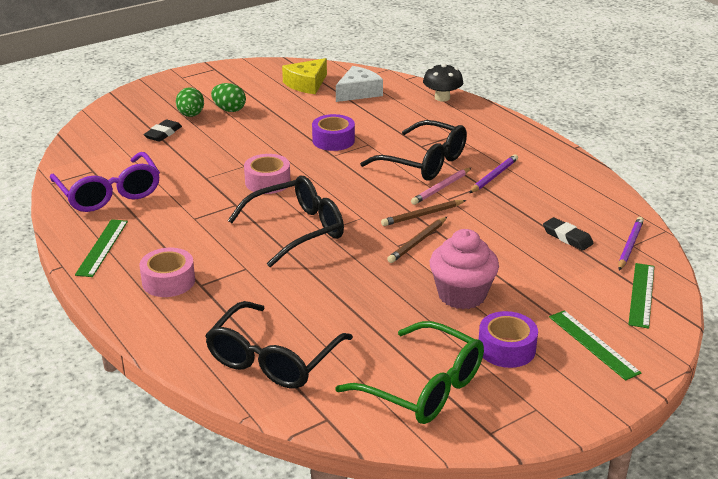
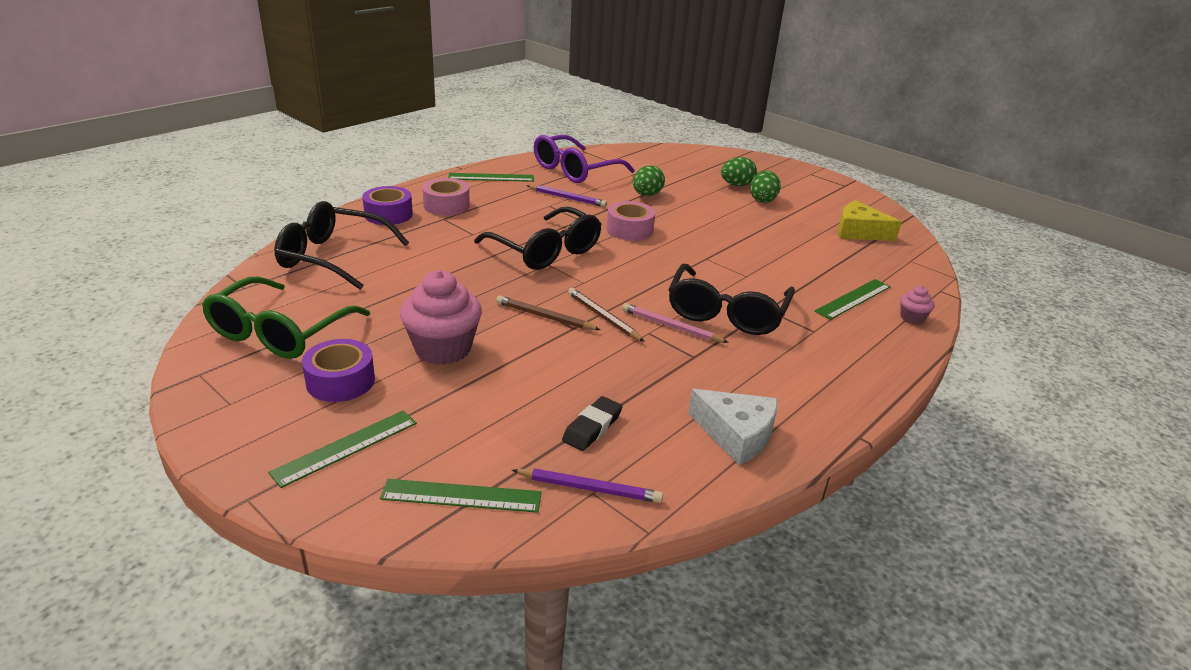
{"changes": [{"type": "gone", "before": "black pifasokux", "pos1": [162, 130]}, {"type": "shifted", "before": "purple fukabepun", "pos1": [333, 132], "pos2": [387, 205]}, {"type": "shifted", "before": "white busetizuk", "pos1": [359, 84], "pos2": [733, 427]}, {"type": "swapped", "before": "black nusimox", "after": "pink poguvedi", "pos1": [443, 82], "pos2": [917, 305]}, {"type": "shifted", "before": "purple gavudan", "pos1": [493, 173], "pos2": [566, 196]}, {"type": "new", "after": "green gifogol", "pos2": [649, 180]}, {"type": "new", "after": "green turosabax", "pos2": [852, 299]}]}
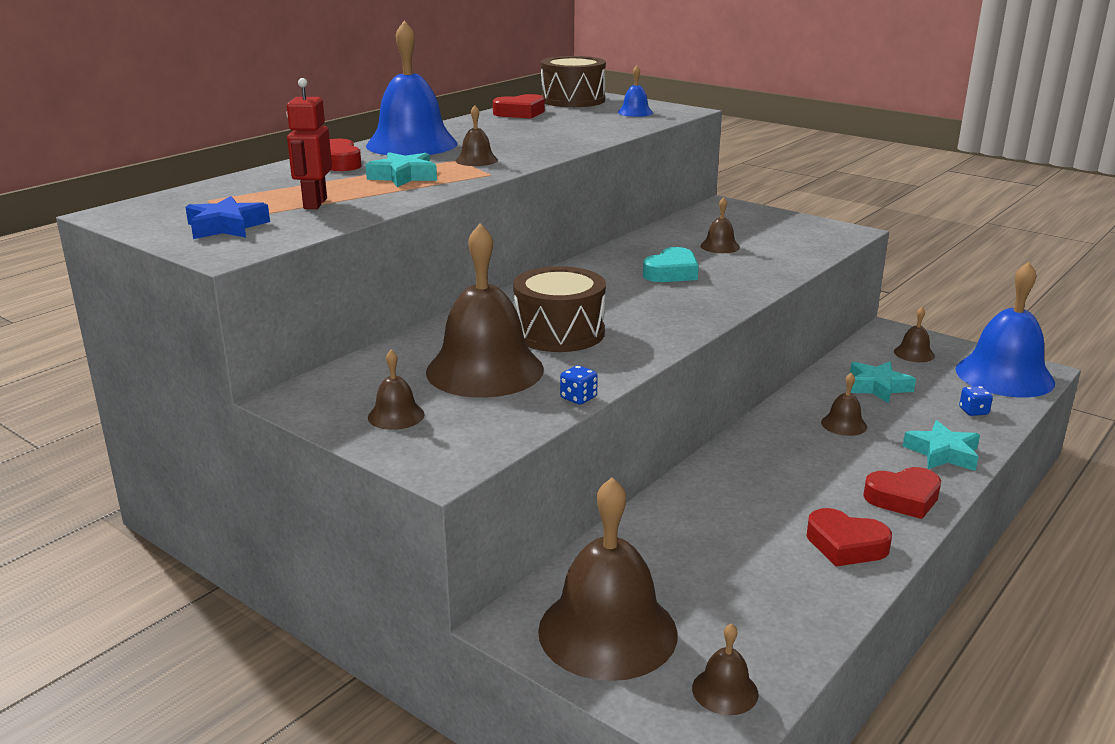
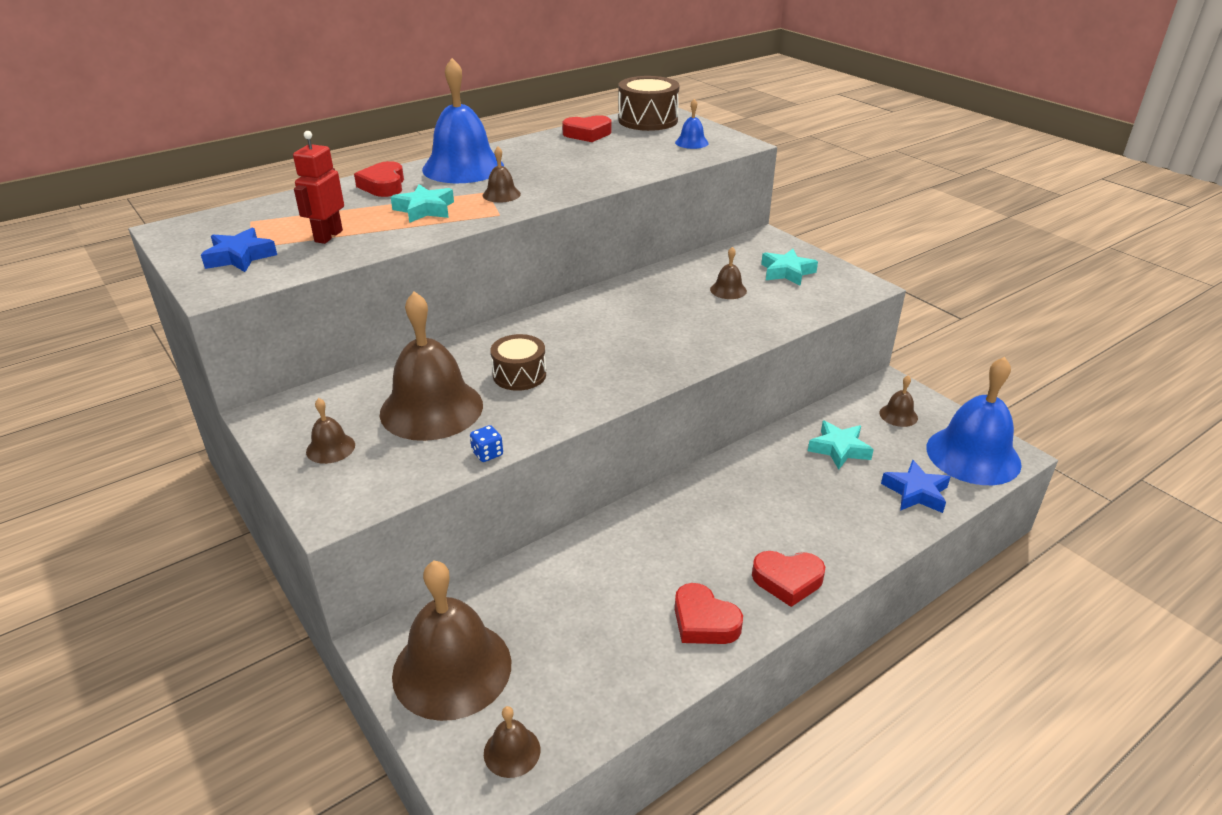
{"changes": [{"type": "scaled", "before": "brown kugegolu", "pos1": [559, 309], "pos2": [518, 362], "scale": 0.66}, {"type": "gone", "before": "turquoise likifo", "pos1": [671, 264]}, {"type": "gone", "before": "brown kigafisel", "pos1": [844, 404]}, {"type": "shifted", "before": "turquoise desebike", "pos1": [941, 445], "pos2": [789, 267]}, {"type": "swapped", "before": "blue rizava", "after": "blue desebike", "pos1": [976, 401], "pos2": [915, 486]}]}
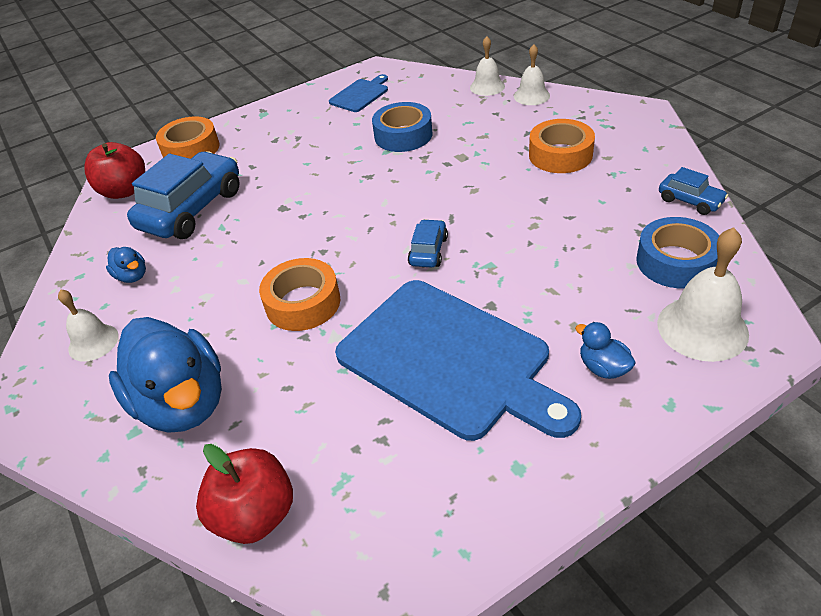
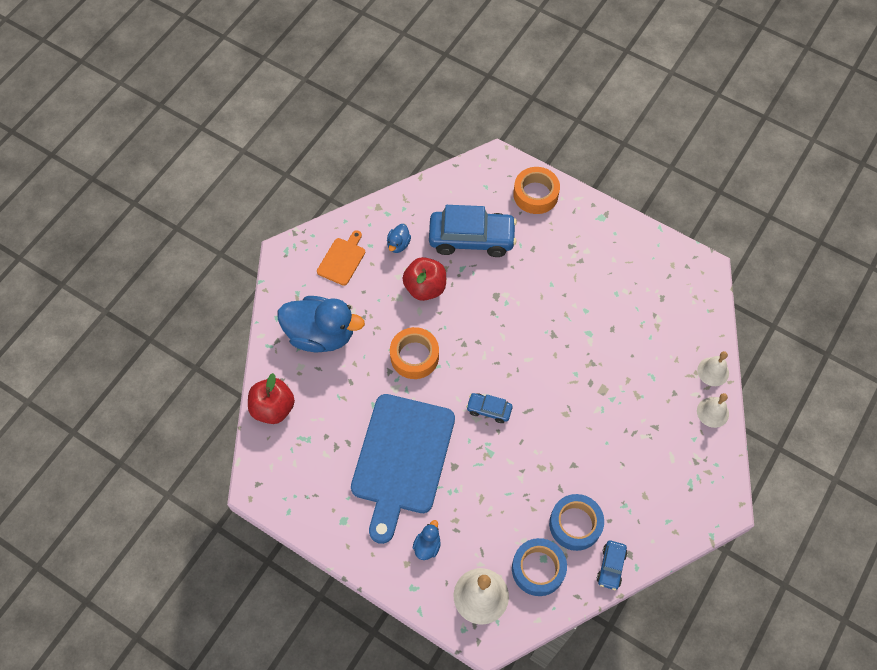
{"changes": [{"type": "swapped", "before": "white kigafisel", "after": "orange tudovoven", "pos1": [88, 325], "pos2": [341, 258]}, {"type": "shifted", "before": "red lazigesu", "pos1": [114, 170], "pos2": [424, 279]}, {"type": "rotated", "before": "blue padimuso", "pos1": [165, 375], "pos2": [321, 324], "turn": -105}, {"type": "gone", "before": "blue tudovoven", "pos1": [358, 93]}, {"type": "shifted", "before": "blue fukabepun", "pos1": [402, 127], "pos2": [576, 522]}, {"type": "rotated", "before": "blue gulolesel", "pos1": [428, 243], "pos2": [489, 408], "turn": -150}, {"type": "gone", "before": "orange fukabepun", "pos1": [562, 146]}]}
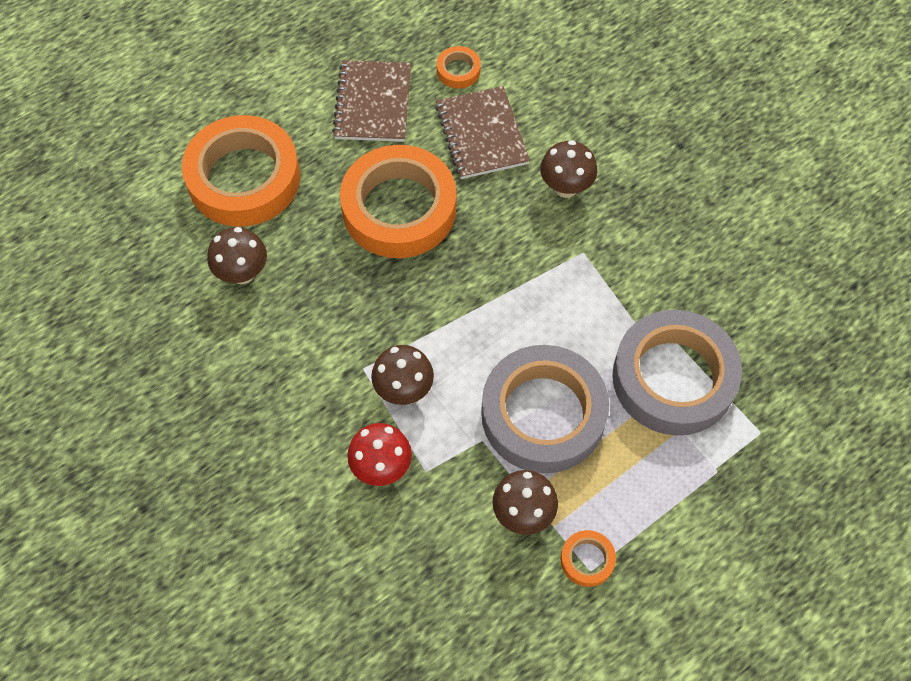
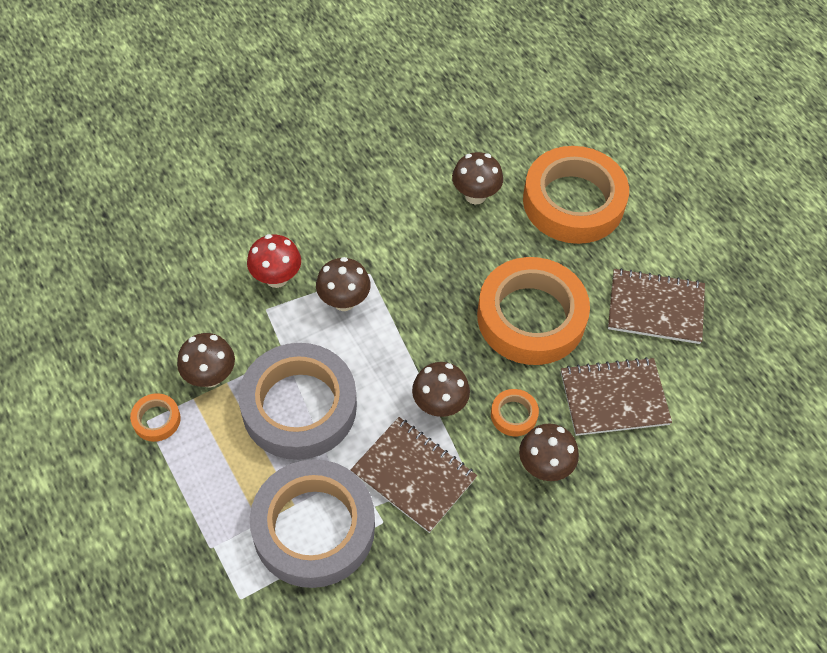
{"changes": [{"type": "shifted", "before": "orange fukabepun", "pos1": [459, 67], "pos2": [515, 412]}, {"type": "new", "after": "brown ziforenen", "pos2": [413, 475]}, {"type": "new", "after": "brown nusimox", "pos2": [441, 389]}]}
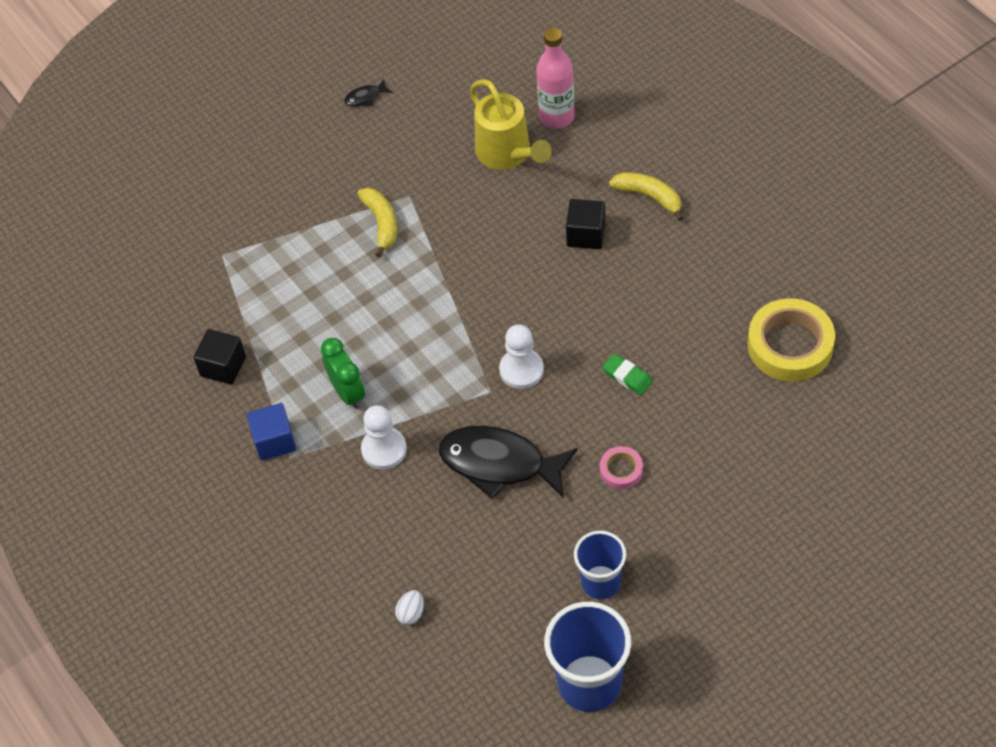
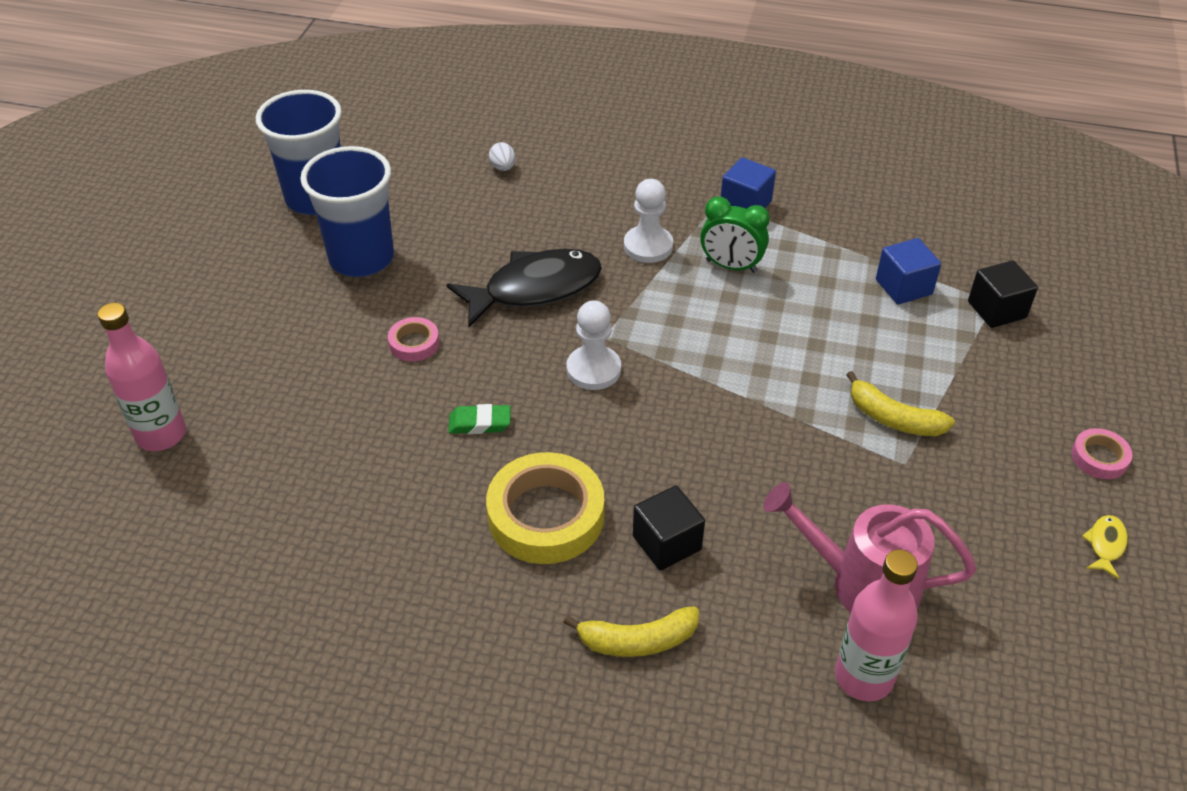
{"changes": [{"type": "shifted", "before": "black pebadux", "pos1": [219, 357], "pos2": [1003, 294]}, {"type": "repainted", "before": "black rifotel", "after": "yellow rifotel", "pos1": [368, 93], "pos2": [1105, 547]}, {"type": "repainted", "before": "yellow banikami", "after": "pink banikami", "pos1": [511, 124], "pos2": [869, 547]}, {"type": "scaled", "before": "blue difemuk", "pos1": [600, 565], "pos2": [347, 211], "scale": 1.57}, {"type": "shifted", "before": "yellow fukabepun", "pos1": [791, 339], "pos2": [545, 508]}, {"type": "new", "after": "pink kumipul", "pos2": [142, 377]}, {"type": "new", "after": "blue pebadux", "pos2": [908, 271]}, {"type": "new", "after": "pink fukabepun", "pos2": [1102, 453]}]}
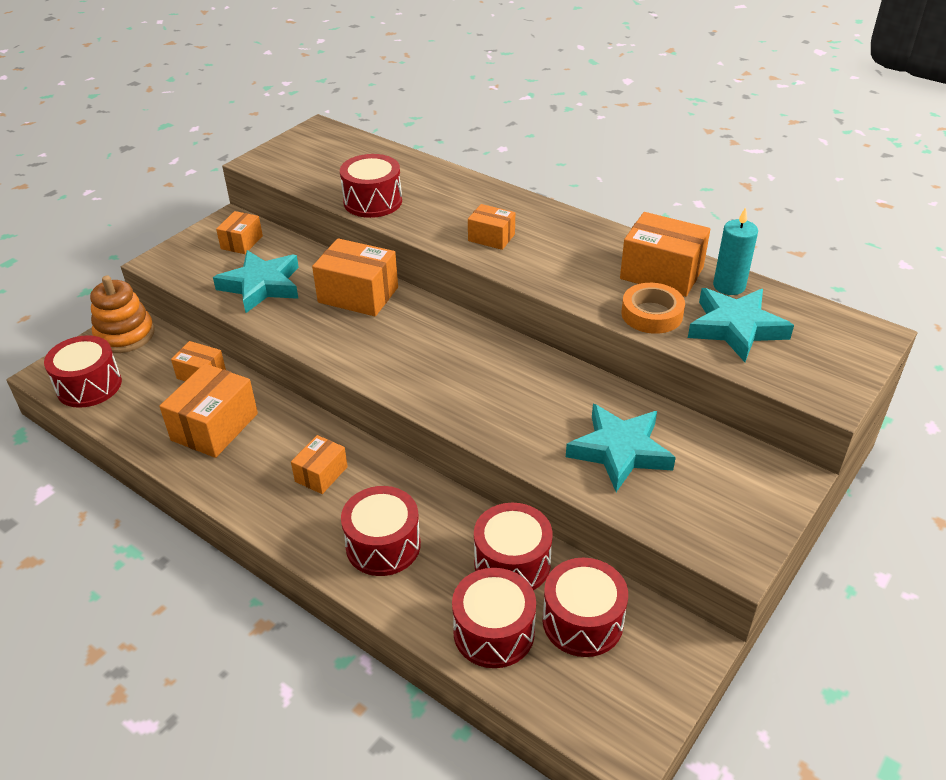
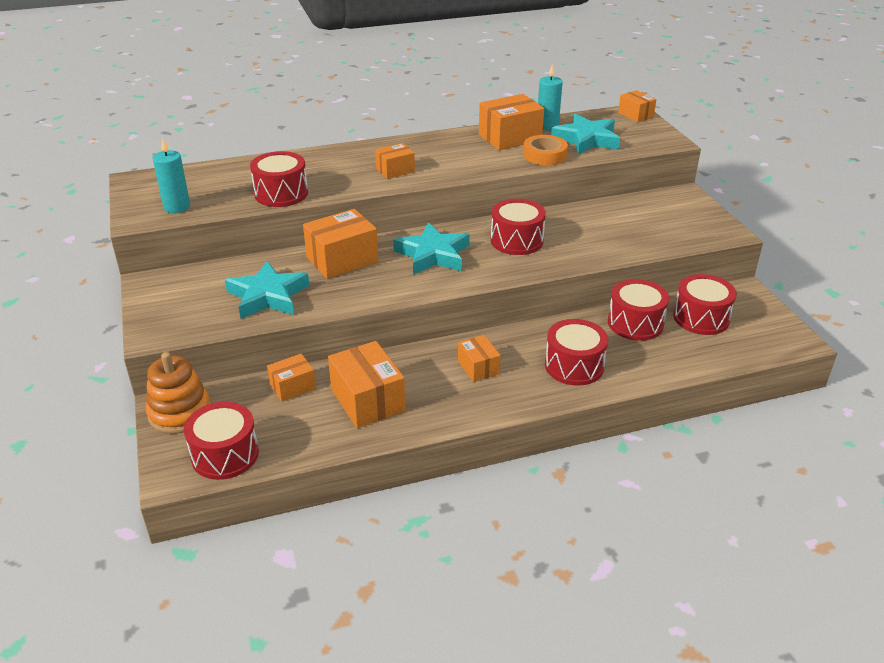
{"changes": [{"type": "shifted", "before": "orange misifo", "pos1": [239, 232], "pos2": [637, 106]}, {"type": "shifted", "before": "red kugegolu", "pos1": [494, 618], "pos2": [518, 227]}, {"type": "shifted", "before": "turquoise desebike", "pos1": [621, 448], "pos2": [431, 249]}, {"type": "new", "after": "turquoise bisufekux", "pos2": [171, 175]}]}
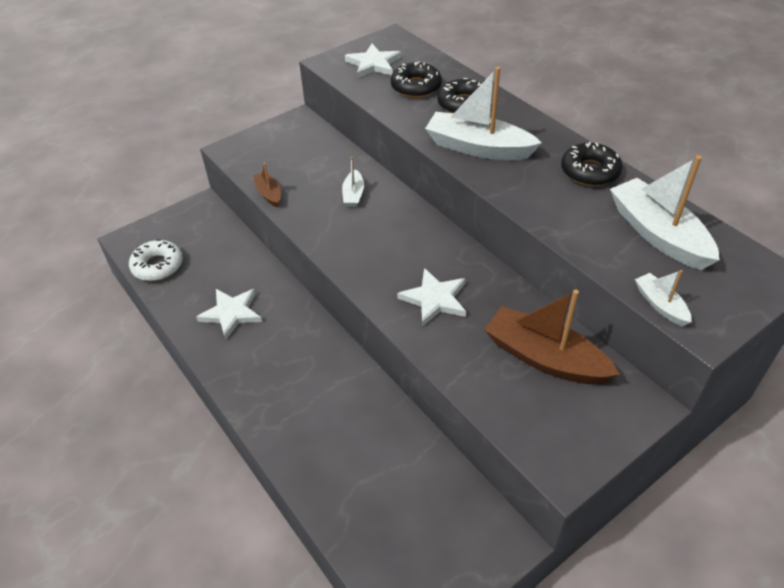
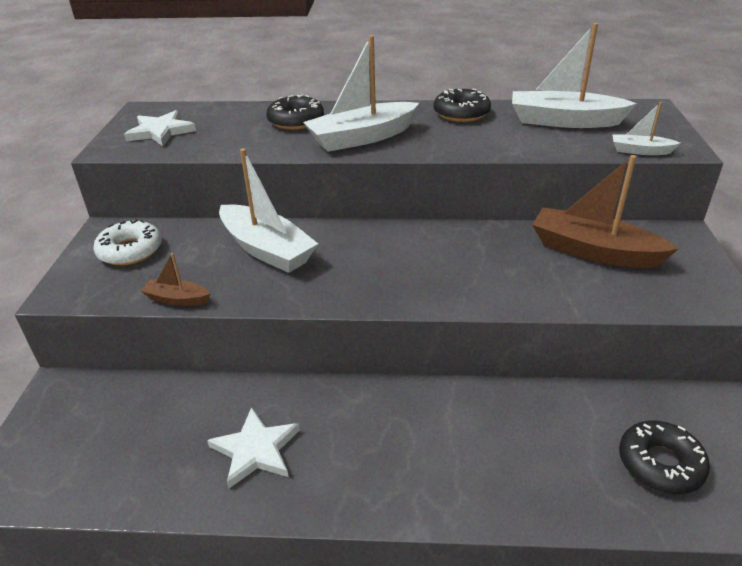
{"changes": [{"type": "shifted", "before": "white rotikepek", "pos1": [156, 260], "pos2": [127, 242]}, {"type": "scaled", "before": "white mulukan", "pos1": [353, 182], "pos2": [268, 210], "scale": 2.04}, {"type": "shifted", "before": "black rotikepek", "pos1": [416, 79], "pos2": [664, 457]}, {"type": "gone", "before": "white desebike", "pos1": [431, 297]}, {"type": "rotated", "before": "brown mulukan", "pos1": [552, 337], "pos2": [605, 211], "turn": 45}]}
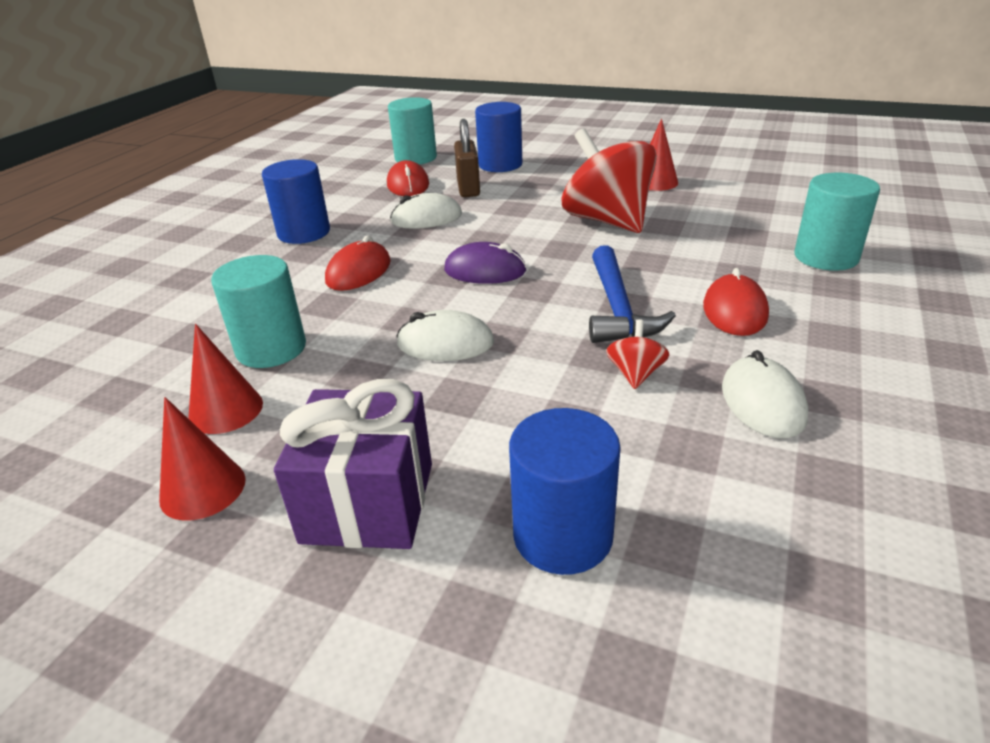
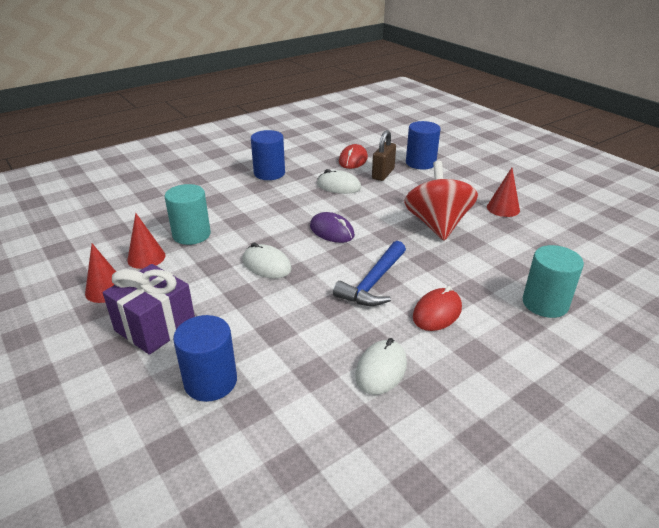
{"changes": [{"type": "gone", "before": "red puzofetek", "pos1": [358, 263]}, {"type": "gone", "before": "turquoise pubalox", "pos1": [412, 131]}, {"type": "gone", "before": "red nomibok", "pos1": [637, 354]}]}
